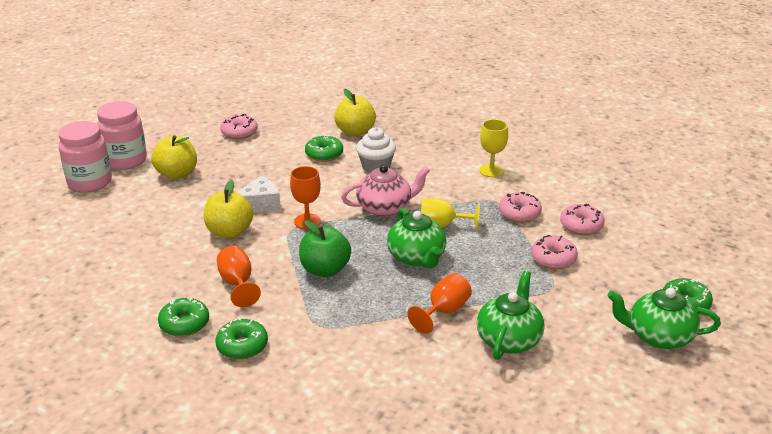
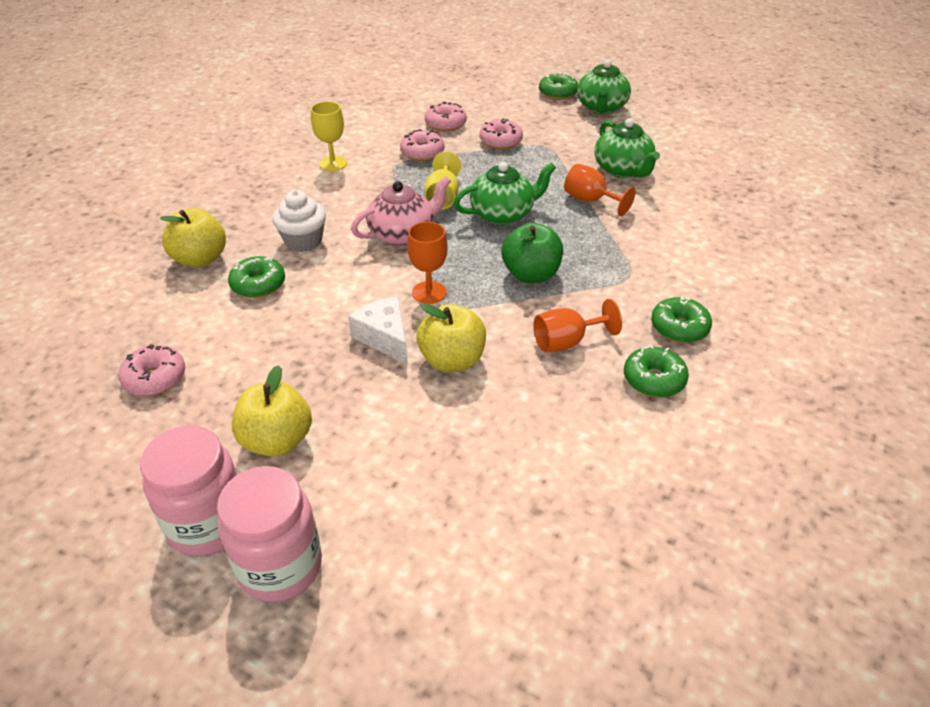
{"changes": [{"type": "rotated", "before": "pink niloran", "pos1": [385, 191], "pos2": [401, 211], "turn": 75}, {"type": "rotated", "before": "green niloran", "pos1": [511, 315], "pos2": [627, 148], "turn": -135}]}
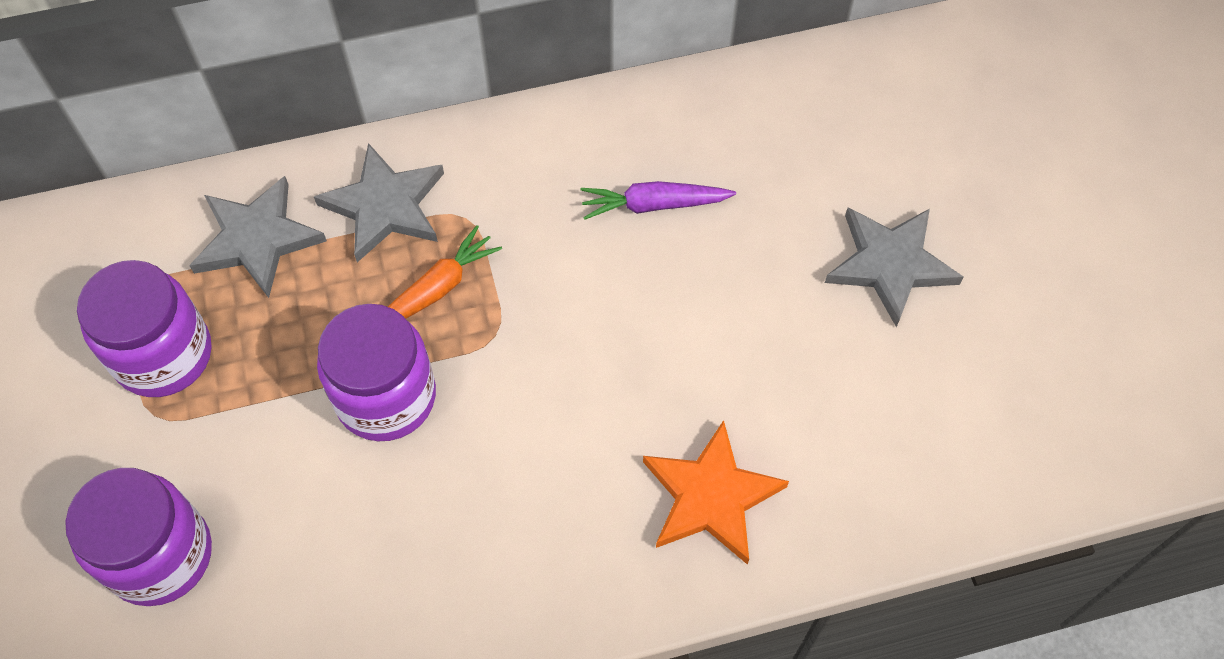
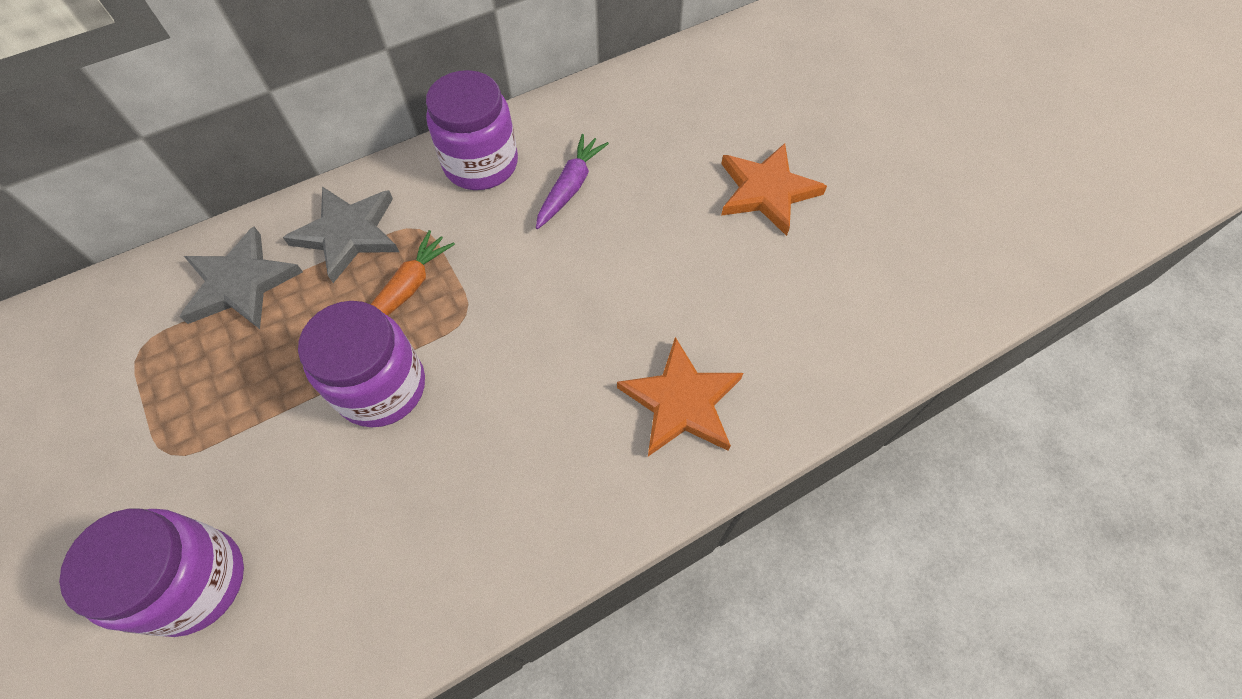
{"changes": [{"type": "shifted", "before": "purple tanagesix", "pos1": [144, 328], "pos2": [472, 130]}, {"type": "rotated", "before": "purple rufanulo", "pos1": [658, 200], "pos2": [572, 181], "turn": 135}, {"type": "repainted", "before": "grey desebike", "after": "orange desebike", "pos1": [894, 267], "pos2": [774, 189]}]}
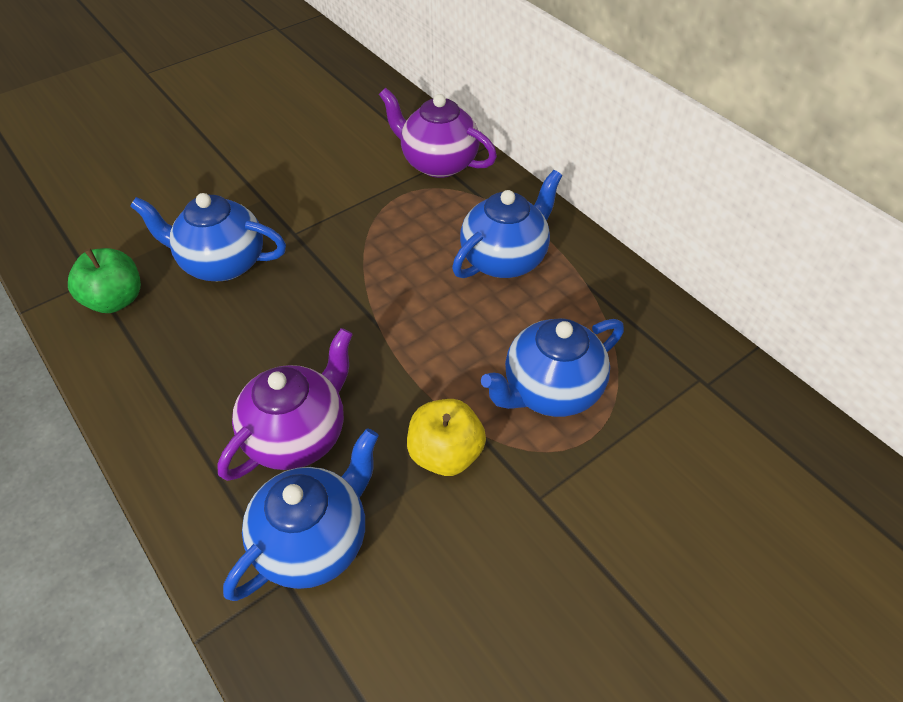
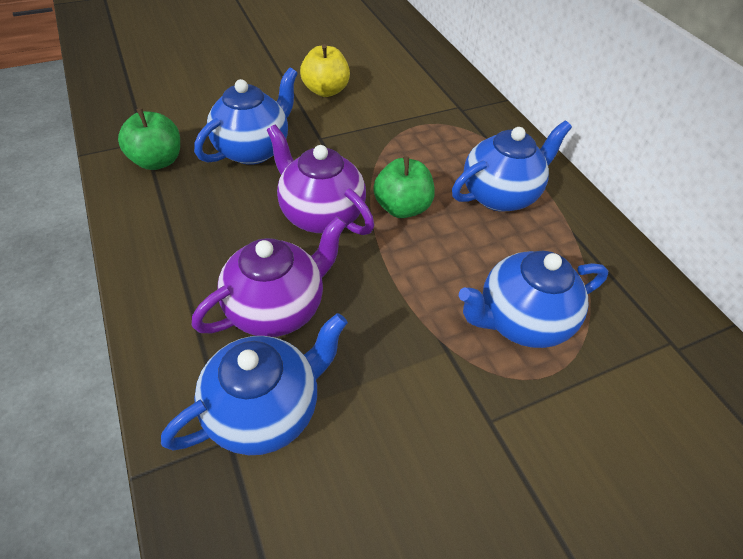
{"changes": [{"type": "rotated", "before": "blue niloran", "pos1": [208, 237], "pos2": [246, 116], "turn": 105}, {"type": "shifted", "before": "purple niloran", "pos1": [438, 133], "pos2": [320, 179]}, {"type": "shifted", "before": "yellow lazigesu", "pos1": [446, 437], "pos2": [325, 70]}, {"type": "new", "after": "green lazigesu", "pos2": [404, 187]}]}
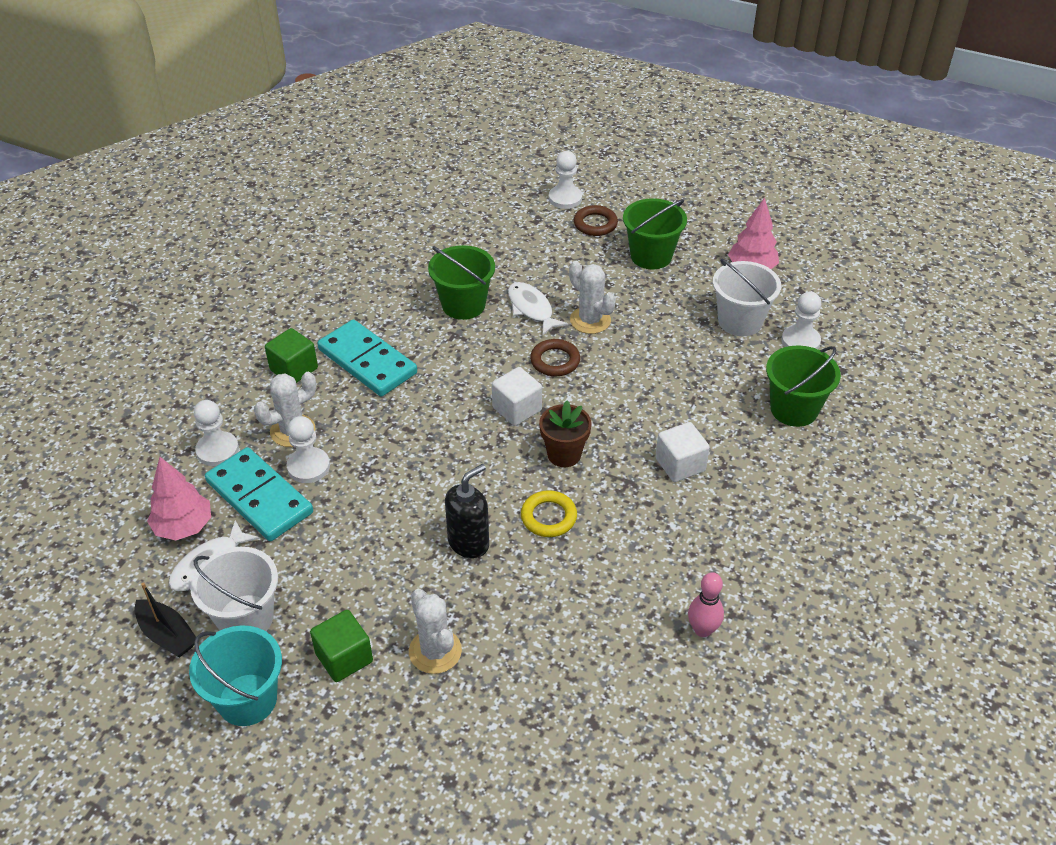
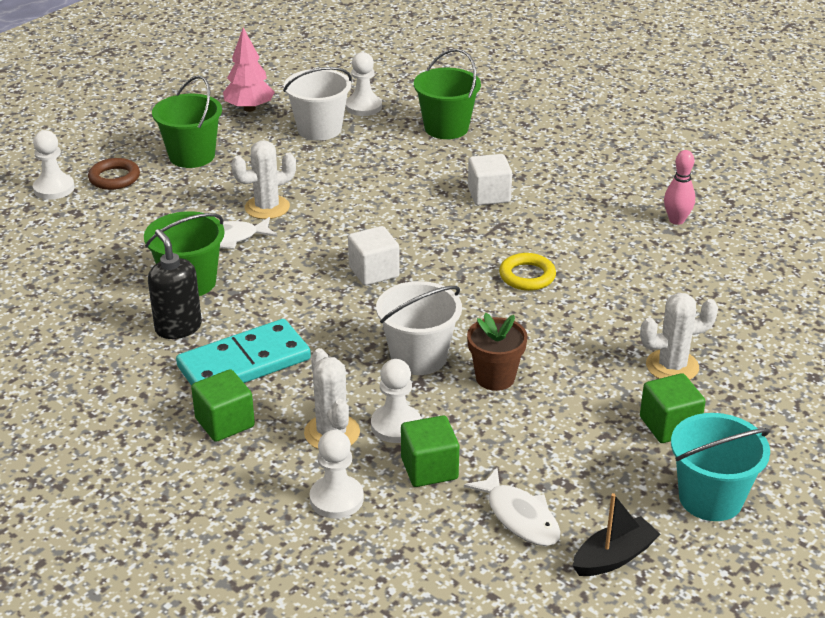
{"changes": [{"type": "gone", "before": "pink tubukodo", "pos1": [179, 498]}, {"type": "shifted", "before": "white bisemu", "pos1": [234, 589], "pos2": [419, 328]}, {"type": "swapped", "before": "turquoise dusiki", "after": "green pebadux", "pos1": [259, 494], "pos2": [430, 451]}, {"type": "shifted", "before": "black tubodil", "pos1": [467, 511], "pos2": [175, 284]}, {"type": "gone", "before": "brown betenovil", "pos1": [555, 357]}, {"type": "shifted", "before": "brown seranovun", "pos1": [565, 433], "pos2": [497, 352]}]}
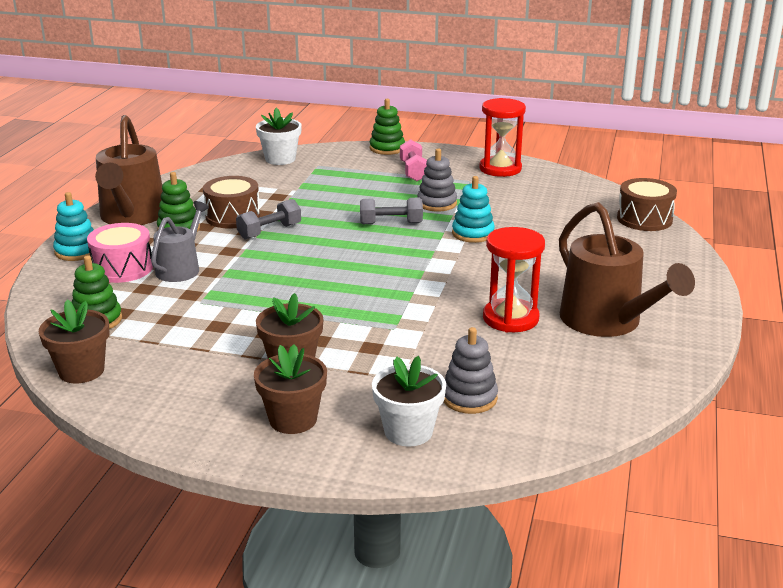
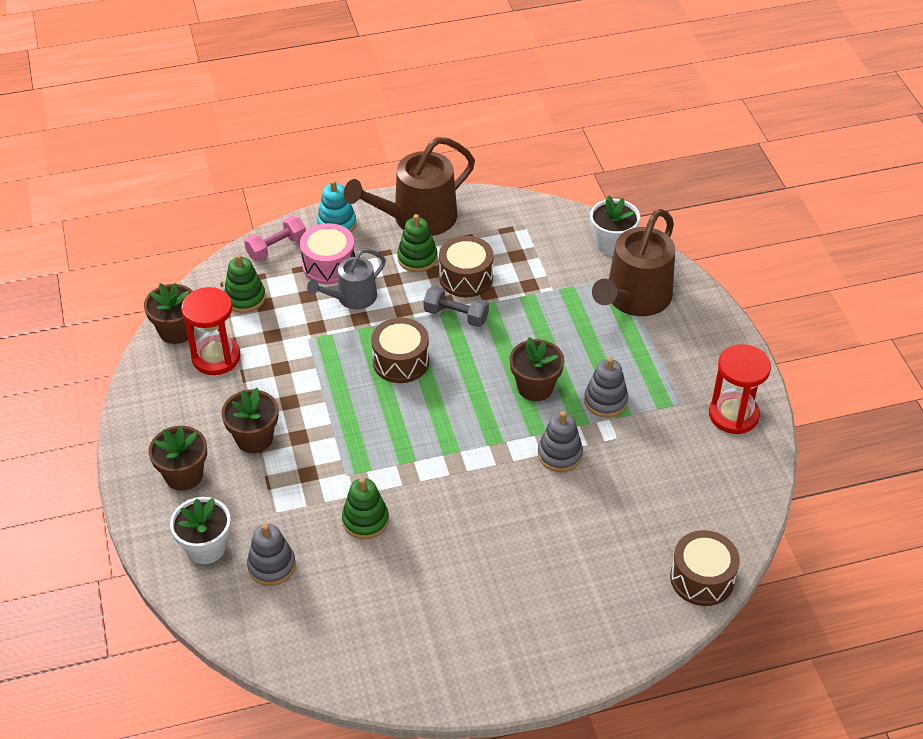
{"changes": [{"type": "rotated", "before": "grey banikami", "pos1": [180, 241], "pos2": [346, 279], "turn": 150}, {"type": "swapped", "before": "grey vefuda", "after": "brown seranovun", "pos1": [391, 211], "pos2": [537, 369]}, {"type": "shifted", "before": "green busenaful", "pos1": [387, 127], "pos2": [365, 508]}, {"type": "shifted", "before": "pink vefuda", "pos1": [413, 160], "pos2": [275, 238]}, {"type": "repainted", "before": "turquoise busenaful", "after": "grey busenaful", "pos1": [473, 209], "pos2": [560, 441]}, {"type": "shifted", "before": "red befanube", "pos1": [514, 279], "pos2": [210, 331]}, {"type": "shifted", "before": "brown banikami", "pos1": [627, 269], "pos2": [633, 262]}, {"type": "new", "after": "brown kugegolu", "pos2": [400, 350]}]}
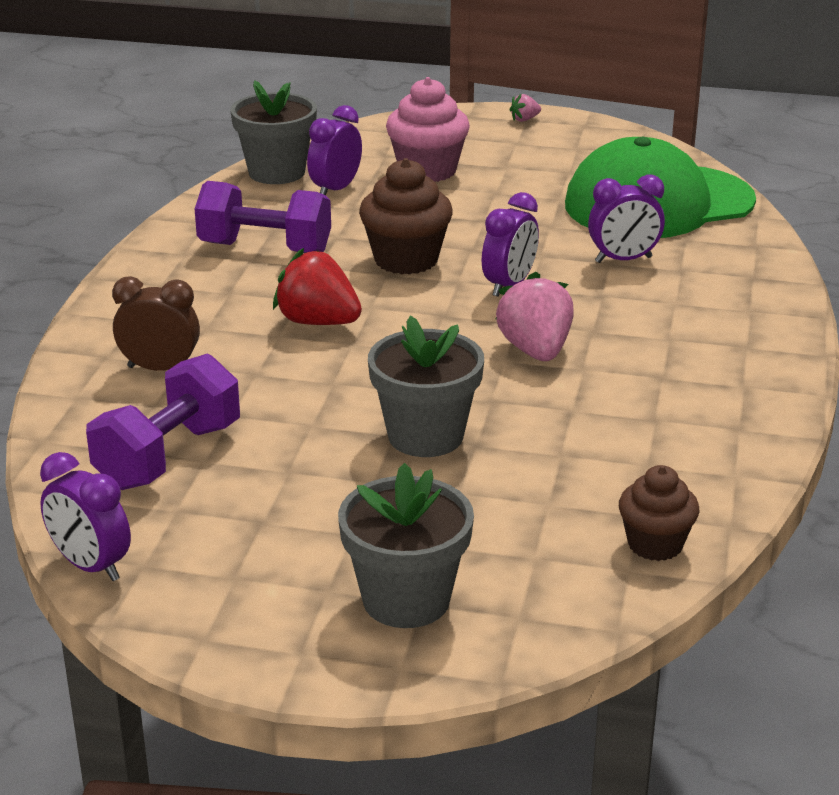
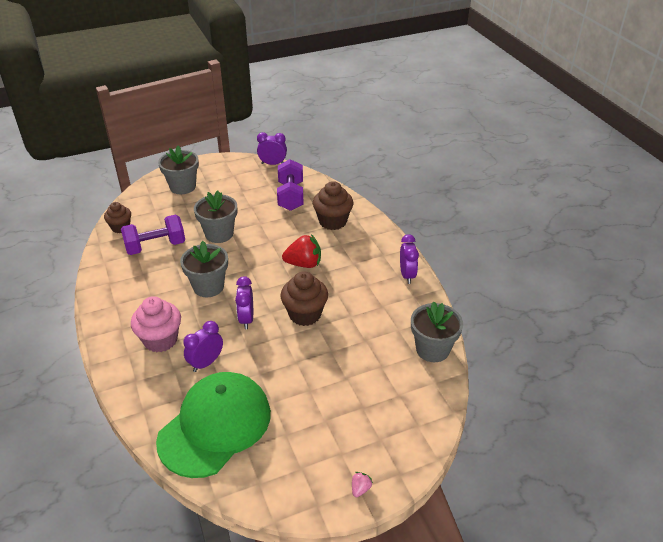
{"changes": [{"type": "swapped", "before": "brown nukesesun", "after": "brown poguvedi", "pos1": [156, 323], "pos2": [333, 205]}, {"type": "shifted", "before": "purple vefuda", "pos1": [263, 217], "pos2": [153, 235]}, {"type": "shifted", "before": "purple nukesesun", "pos1": [334, 150], "pos2": [409, 259]}, {"type": "shifted", "before": "pink poguvedi", "pos1": [428, 129], "pos2": [156, 324]}, {"type": "swapped", "before": "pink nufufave", "after": "grey seranovun", "pos1": [534, 316], "pos2": [204, 269]}]}
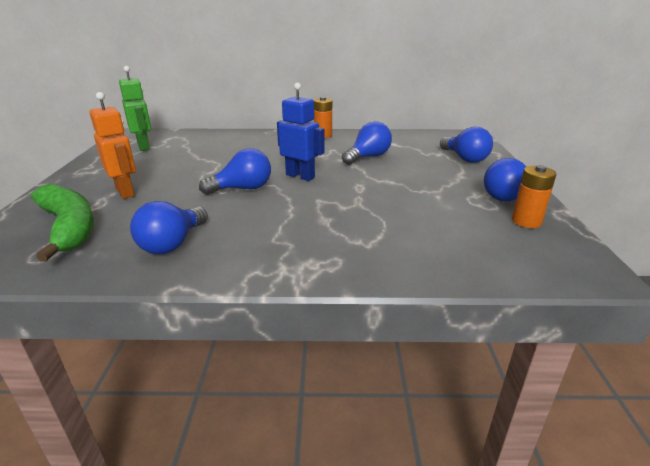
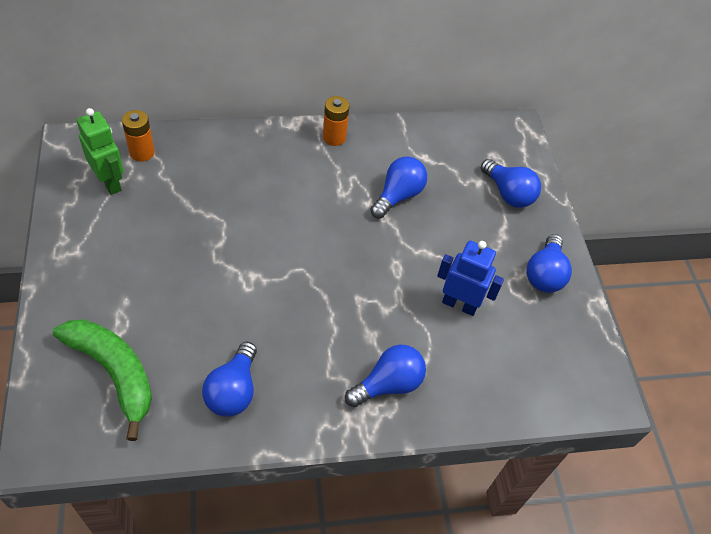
{"changes": [{"type": "gone", "before": "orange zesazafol", "pos1": [112, 145]}, {"type": "shifted", "before": "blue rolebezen", "pos1": [235, 171], "pos2": [385, 376]}, {"type": "shifted", "before": "blue zesazafol", "pos1": [301, 132], "pos2": [470, 278]}, {"type": "shifted", "before": "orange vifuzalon", "pos1": [534, 196], "pos2": [138, 136]}]}
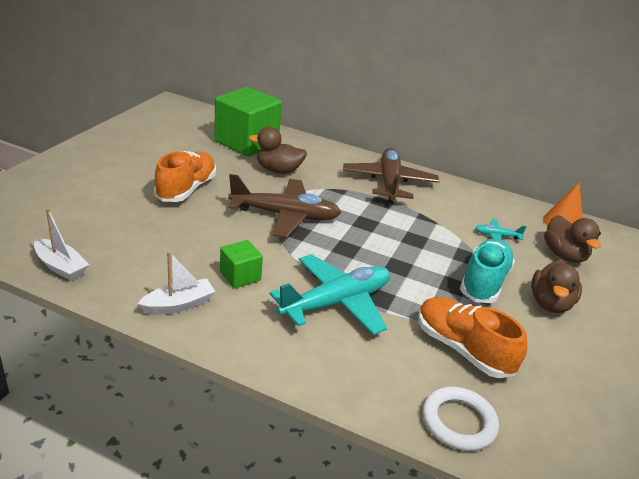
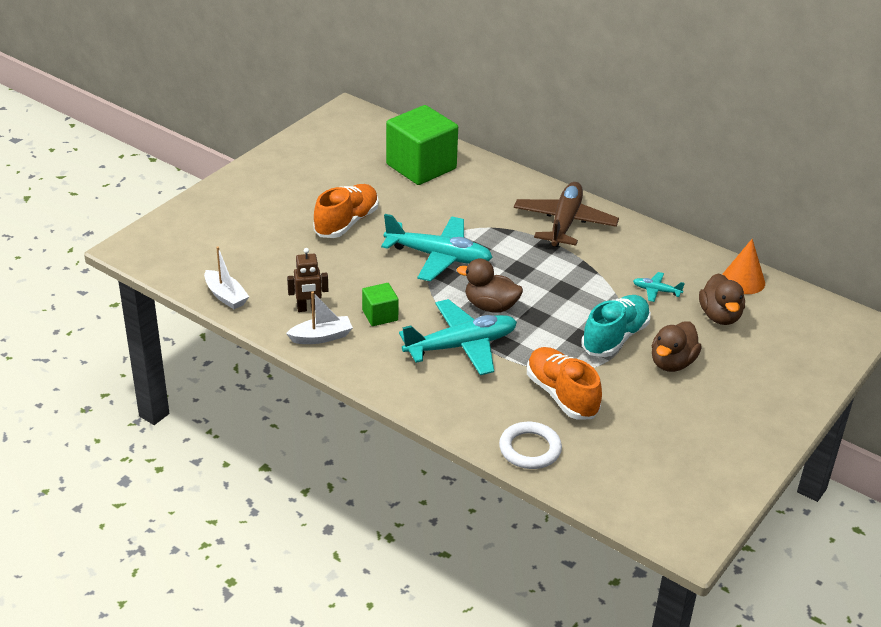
{"changes": [{"type": "repainted", "before": "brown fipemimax", "after": "turquoise fipemimax", "pos1": [284, 206], "pos2": [437, 248]}, {"type": "shifted", "before": "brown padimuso", "pos1": [278, 150], "pos2": [490, 285]}, {"type": "new", "after": "brown zesazafol", "pos2": [307, 280]}]}
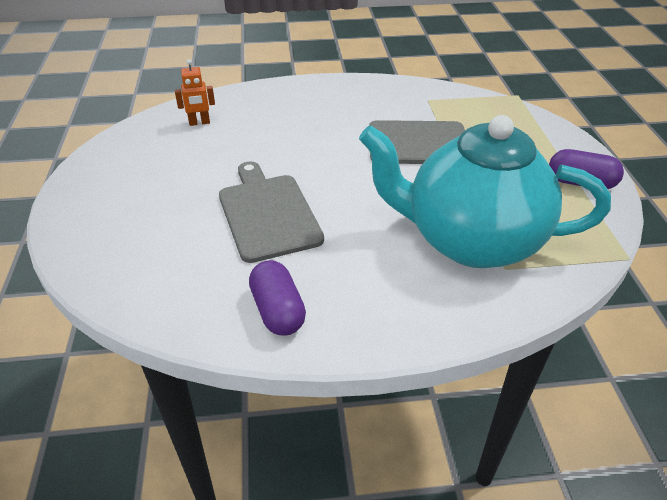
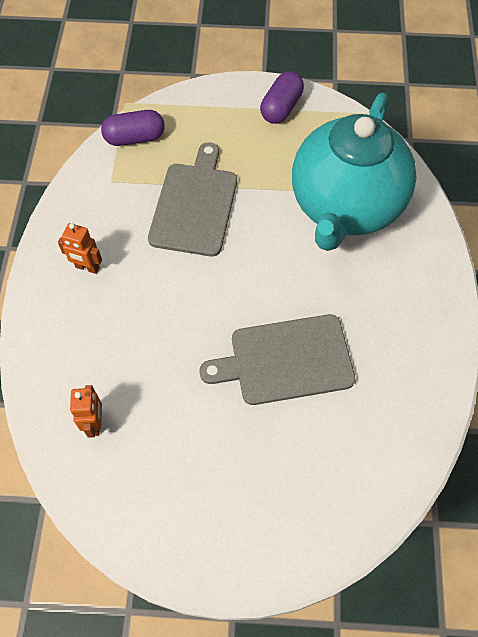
{"changes": [{"type": "shifted", "before": "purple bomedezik", "pos1": [277, 298], "pos2": [133, 128]}, {"type": "new", "after": "orange zesazafol", "pos2": [80, 248]}]}
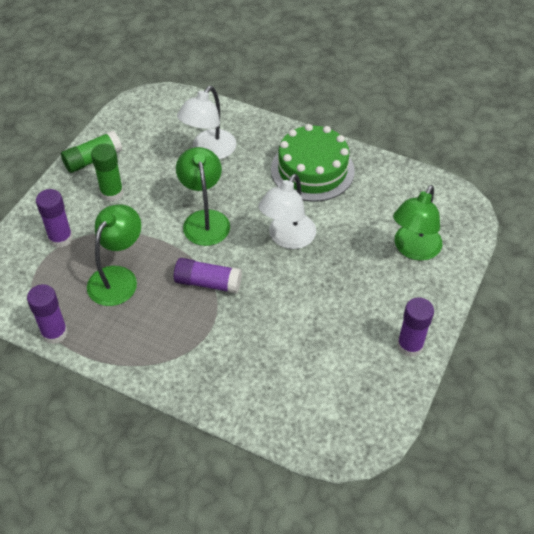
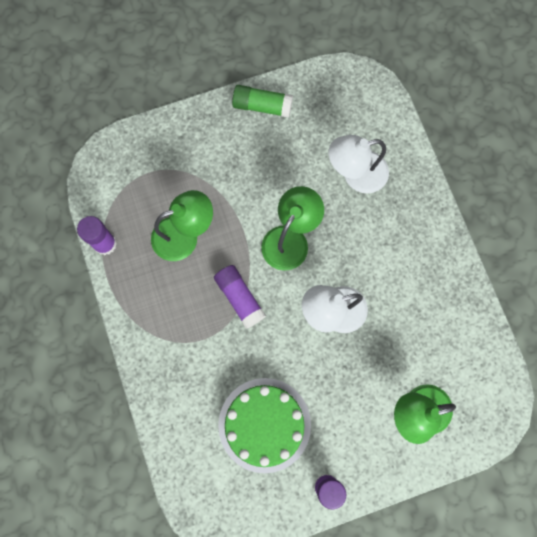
{"changes": [{"type": "gone", "before": "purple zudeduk", "pos1": [54, 218]}, {"type": "gone", "before": "green zudeduk", "pos1": [107, 173]}, {"type": "shifted", "before": "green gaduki", "pos1": [313, 163], "pos2": [264, 425]}]}
